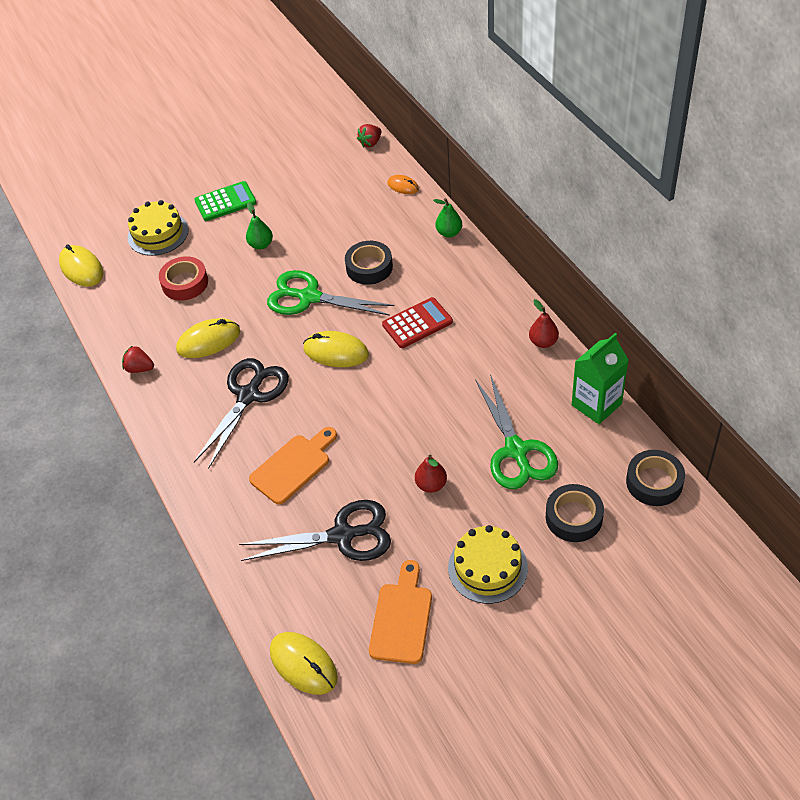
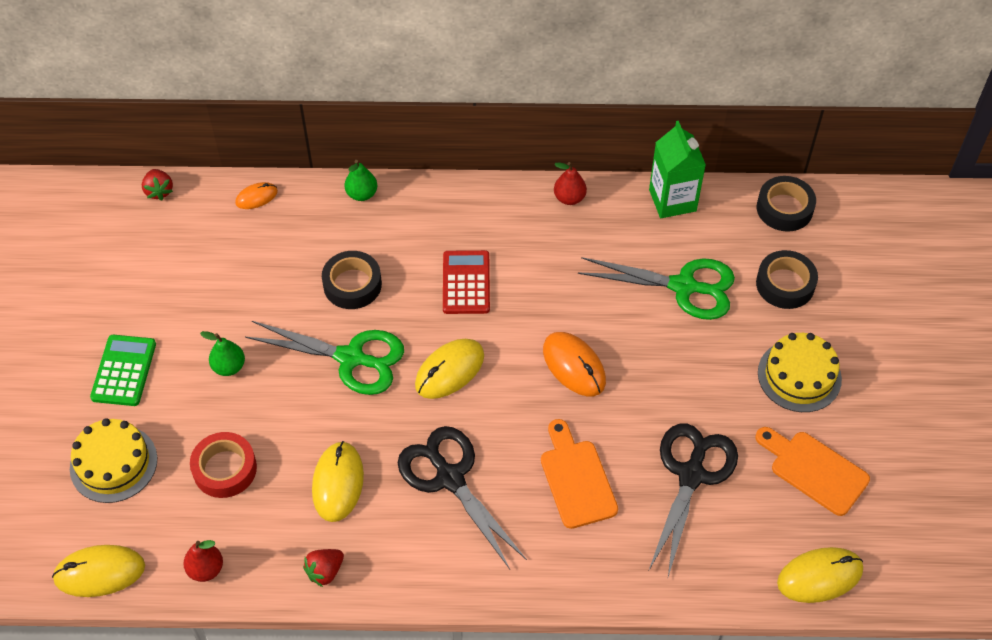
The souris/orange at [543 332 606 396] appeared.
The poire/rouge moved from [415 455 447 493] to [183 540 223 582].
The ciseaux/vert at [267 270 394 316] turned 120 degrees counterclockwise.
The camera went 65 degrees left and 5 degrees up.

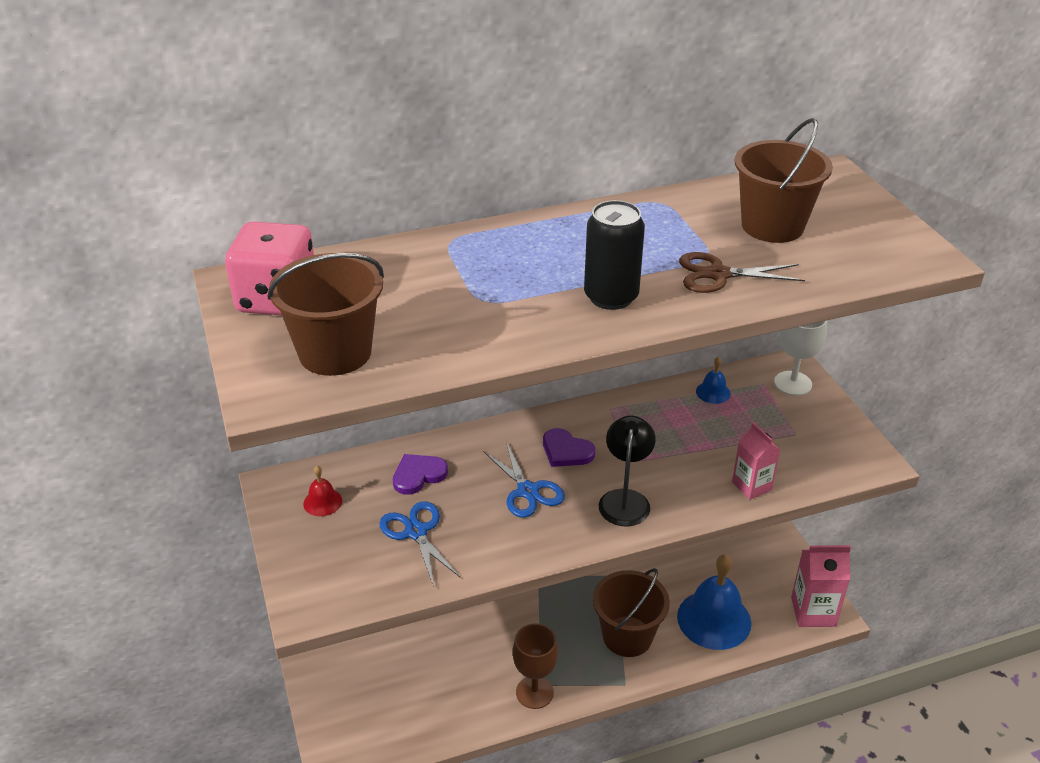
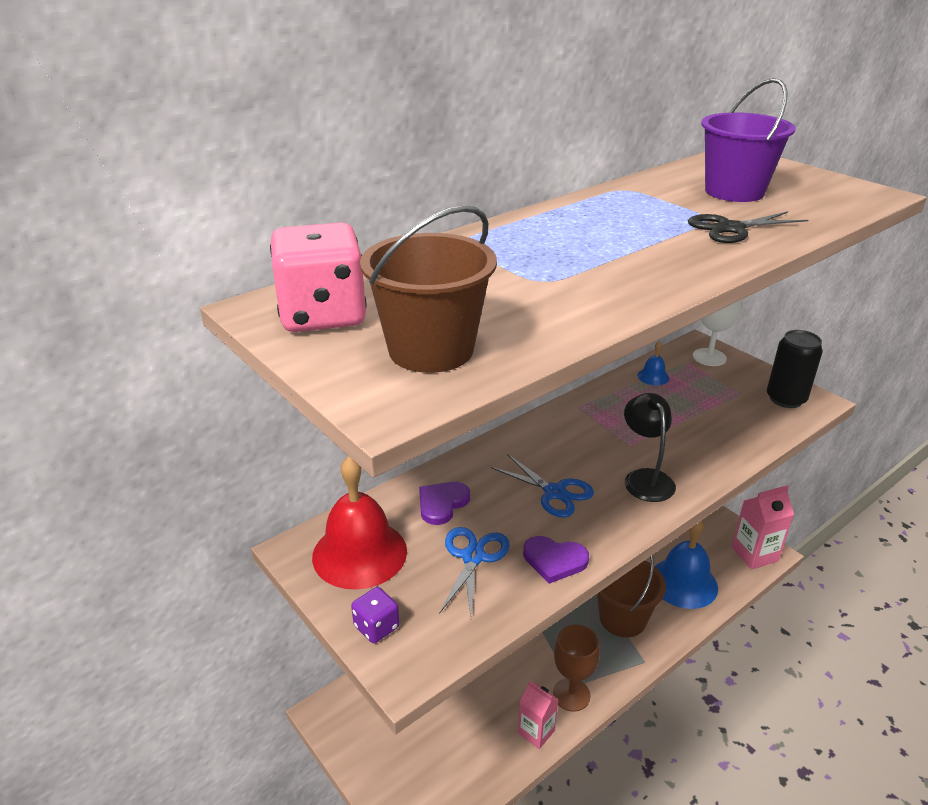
The dé/violet at [351 587 399 643] appeared.
The cœur/violet moved from [543 428 595 467] to [523 536 589 584].
The canette/noir moved from [584 200 645 310] to [767 330 823 408].
The brique de lait/rose moved from [732 422 780 500] to [518 681 559 749].
The ciseaux/marron at [679 252 805 293] became the ciseaux/noir at [688 211 808 243].
The seau/marron at [735 118 833 243] became the seau/violet at [701 78 796 202].
The ciseaux/bleu at [379 501 461 587] turned 60 degrees clockwise.
The cloche/rouge at [303 466 342 516] changed to 2.25 times the size.
The camera went 20 degrees left and 5 degrees down.

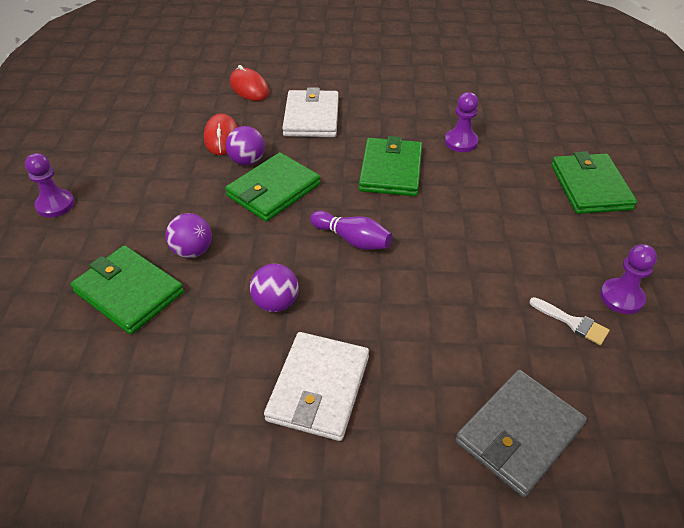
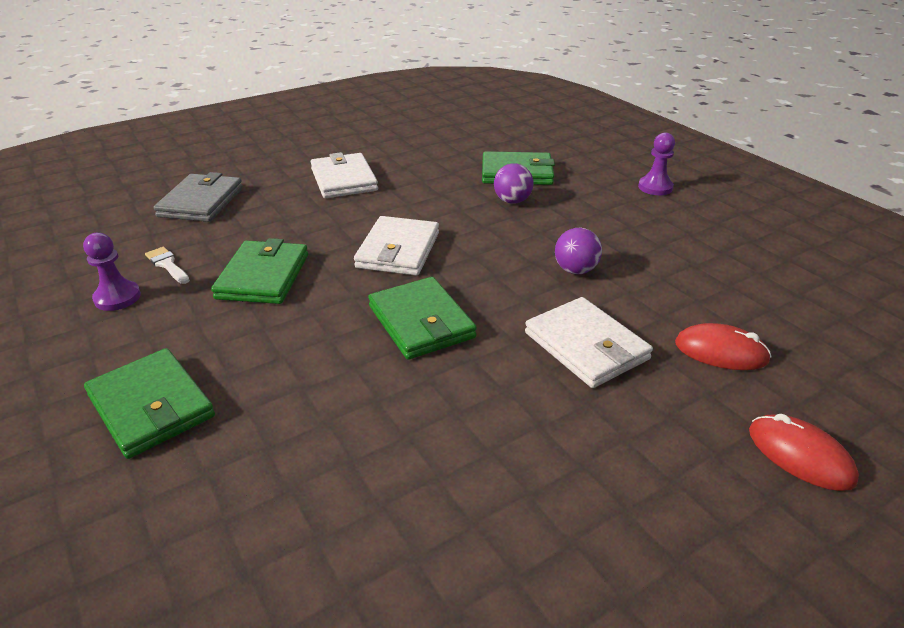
The balle/violet at [250 264 299 312] disappeared.
The pion/violet at [445 92 478 152] disappeared.
The souris/rouge moved from [204 113 238 155] to [749 414 859 491].
The portefeuille/vert moved from [225 152 320 222] to [211 238 308 304].
The quille/violet at [310 211 392 250] was replaced by the portefeuille/blanc at [354 216 439 276].
The pinceau/blanc at [529 297 610 345] turned 45 degrees clockwise.
The camera went 145 degrees right and 10 degrees down.

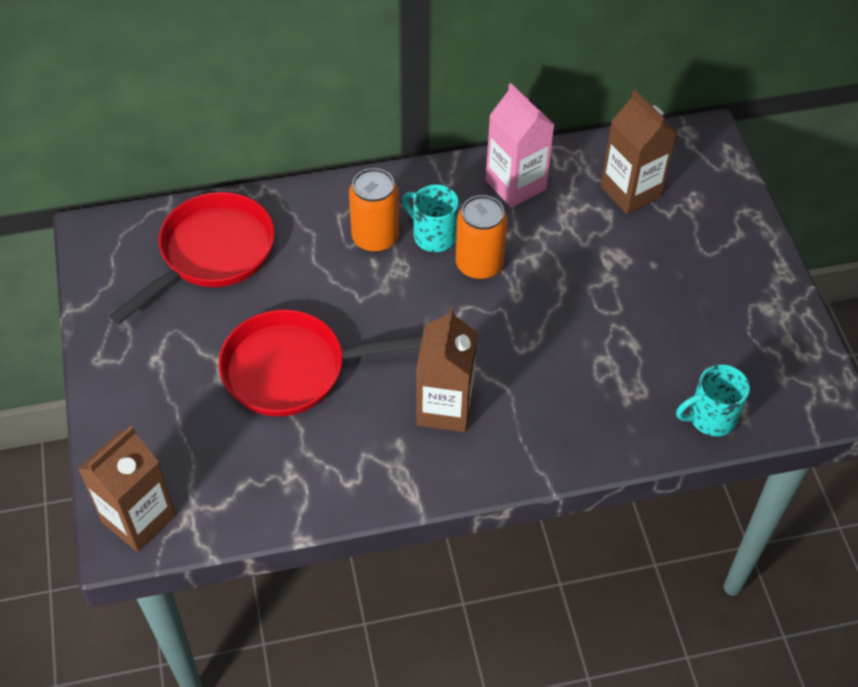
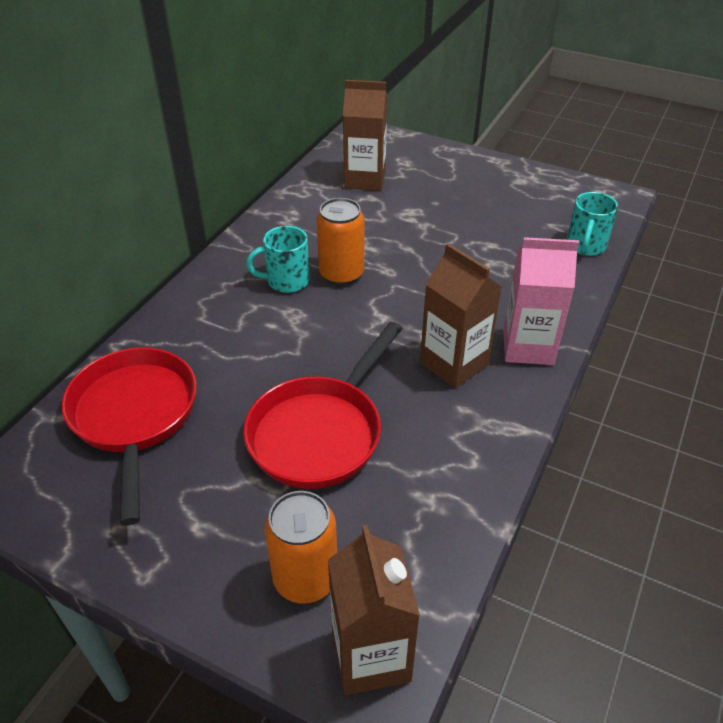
The canette/orange moved from [349 168 399 252] to [264 491 337 603].
The brique de lait/rose moved from [486 83 554 208] to [503 237 579 365].
The camera went 50 degrees left and 10 degrees down.

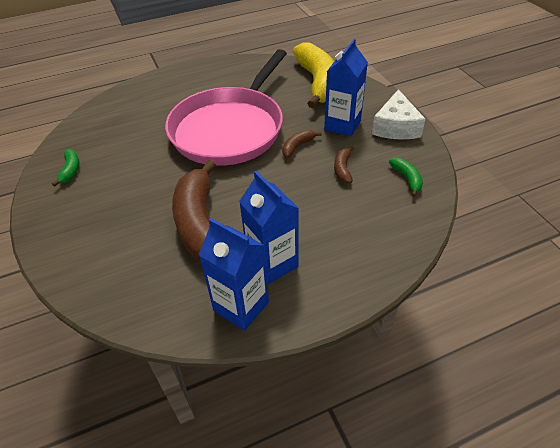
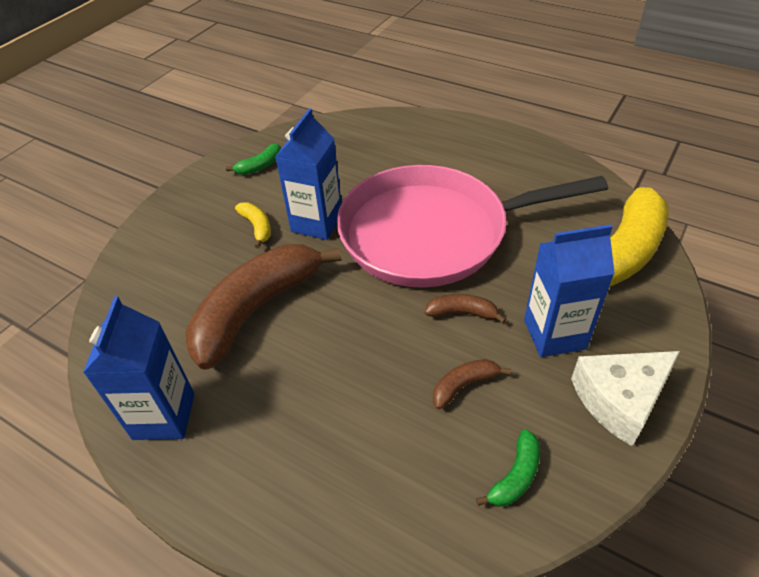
The banane/jaune at [235 202 271 248] appeared.
The brique de lait/bleu moved from [239 171 299 284] to [275 108 341 240].
The camera went 55 degrees right and 0 degrees up.

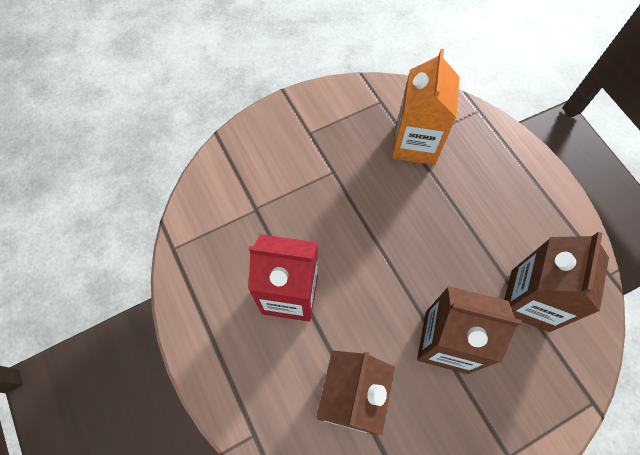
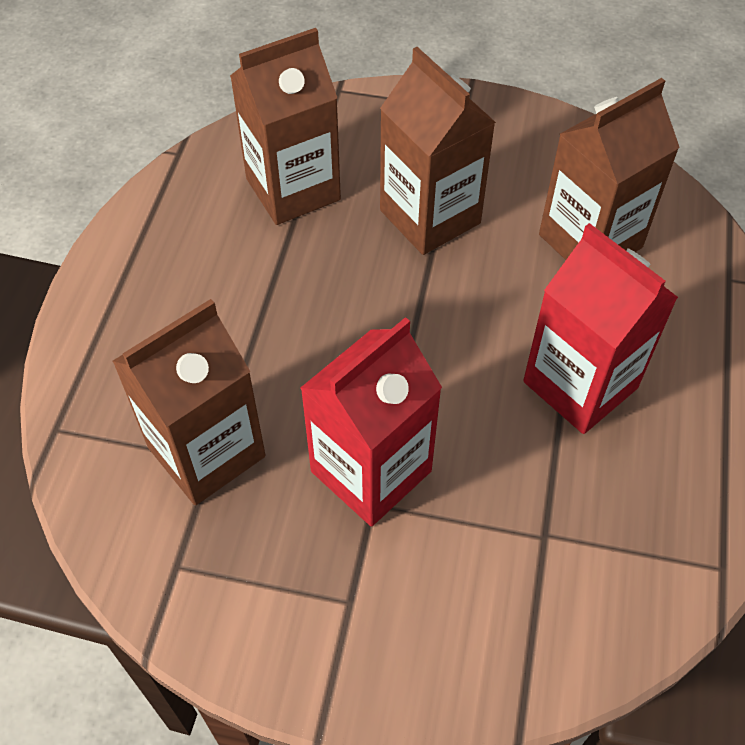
The brique de lait/rouge at [300 317 442 527] appeared.
The brique de lait/orange at [392 49 460 165] became the brique de lait/marron at [112 299 266 505].
The camera went 140 degrees left and 10 degrees down.

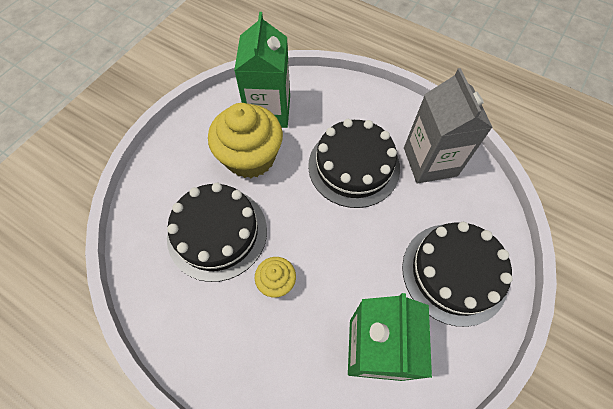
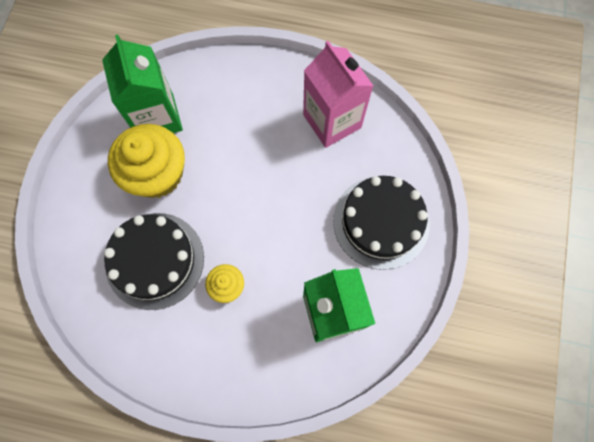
The gâteau/noir at [308 119 400 208] disappeared.
The brique de lait/gris at [404 68 493 184] became the brique de lait/rose at [303 41 373 148].
The camera went 20 degrees left and 10 degrees up.

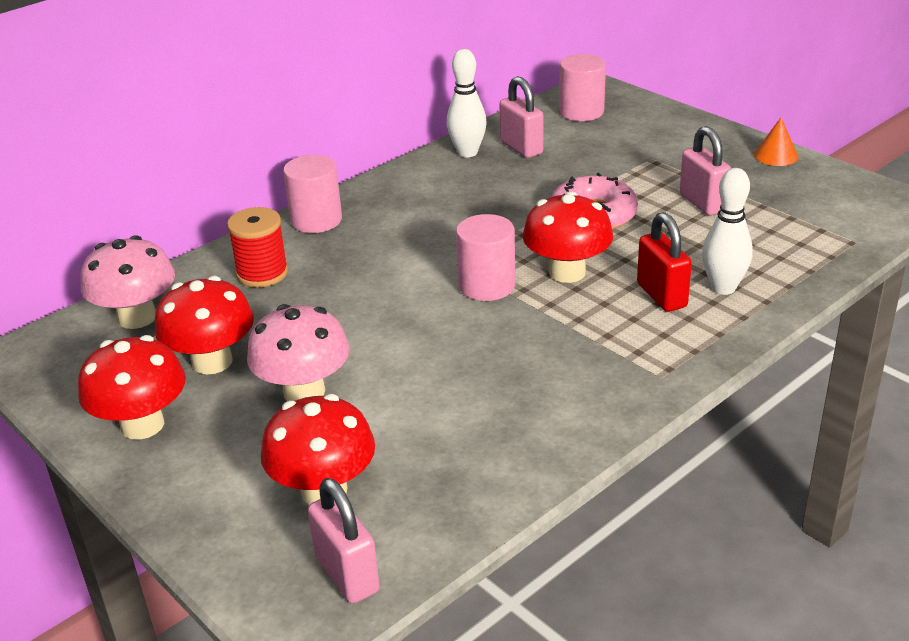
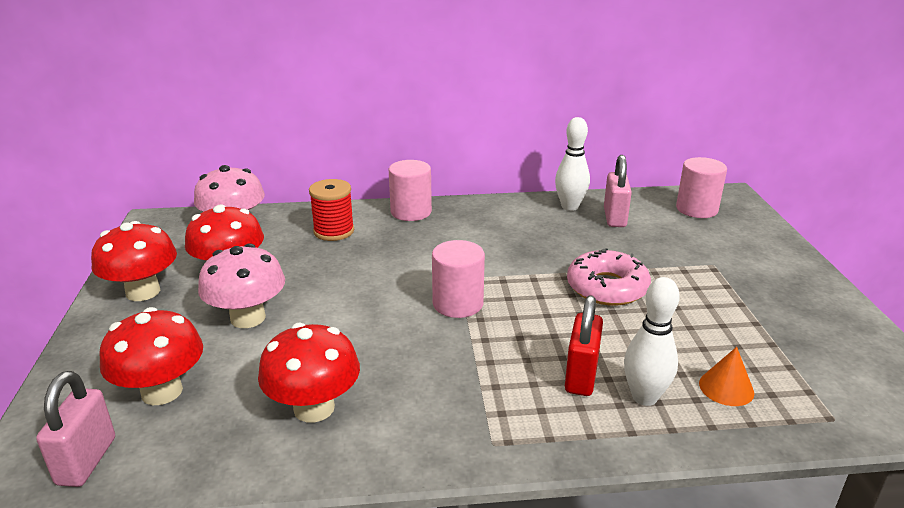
The cadenas/rose at [680 126 731 216] disappeared.
The champignon/rouge moved from [523 191 613 283] to [258 323 360 422].
The cône/orange moved from [754 118 798 166] to [699 347 754 406].
The camera went 35 degrees right and 5 degrees down.

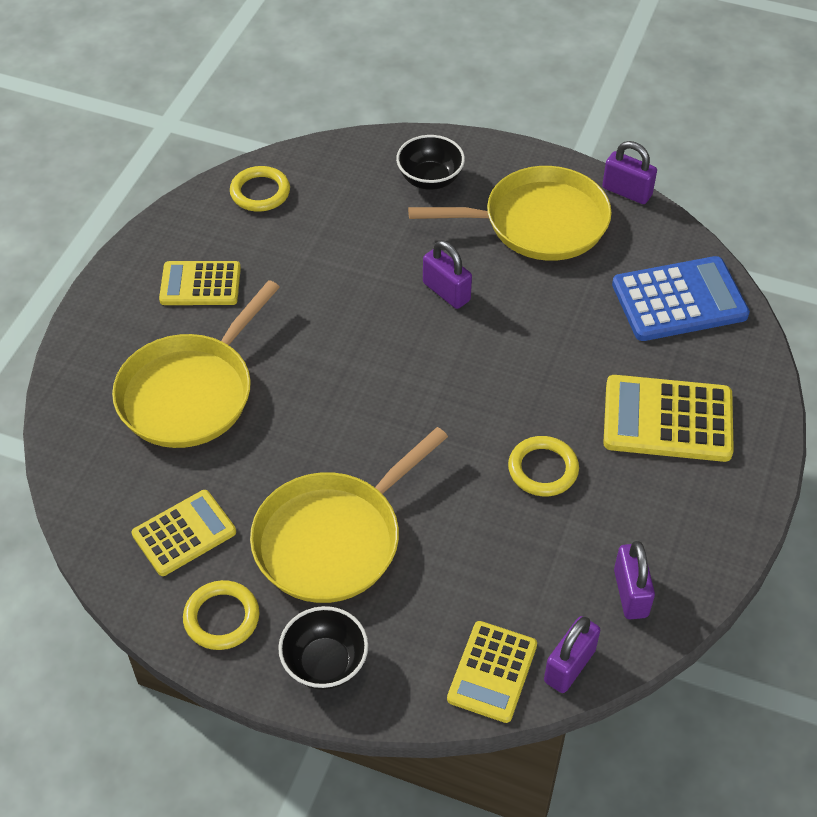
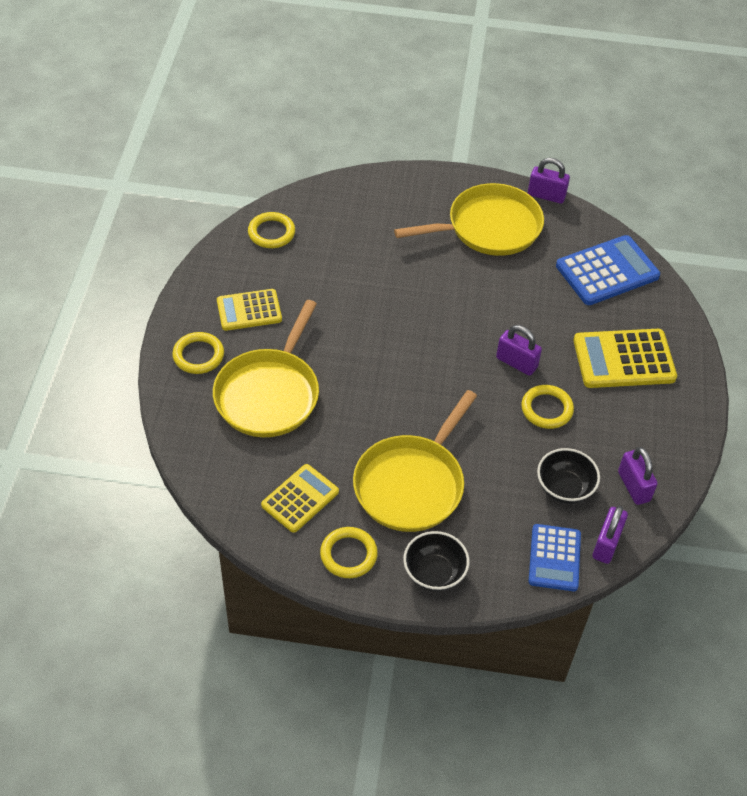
The anneau/jaune at [172 332 224 374] appeared.
The bol/noir moved from [396 135 465 190] to [537 448 600 504].
The cadenas/violet moved from [423 240 472 309] to [496 325 542 376].
The calculatrice/jaune at [447 621 537 723] became the calculatrice/bleu at [529 524 581 591].
The camera went 15 degrees left and 0 degrees up.

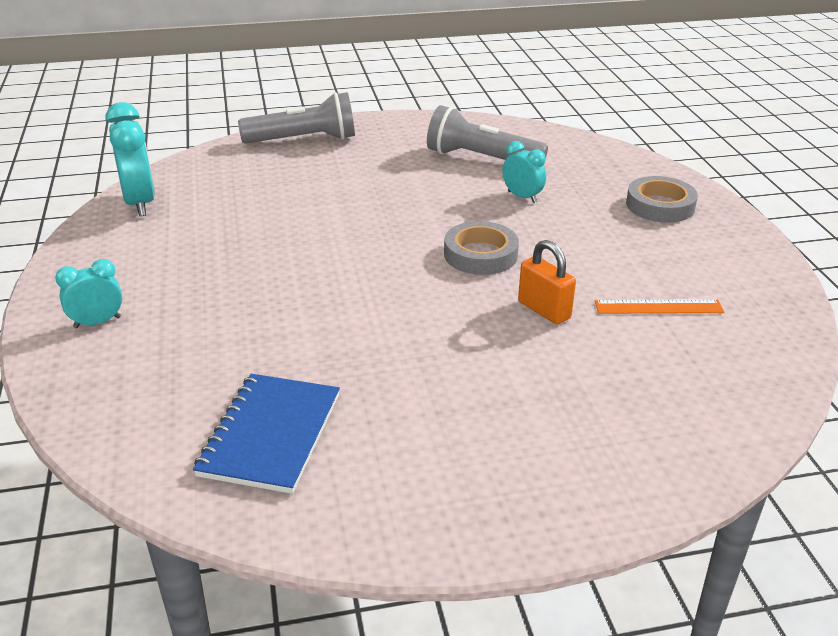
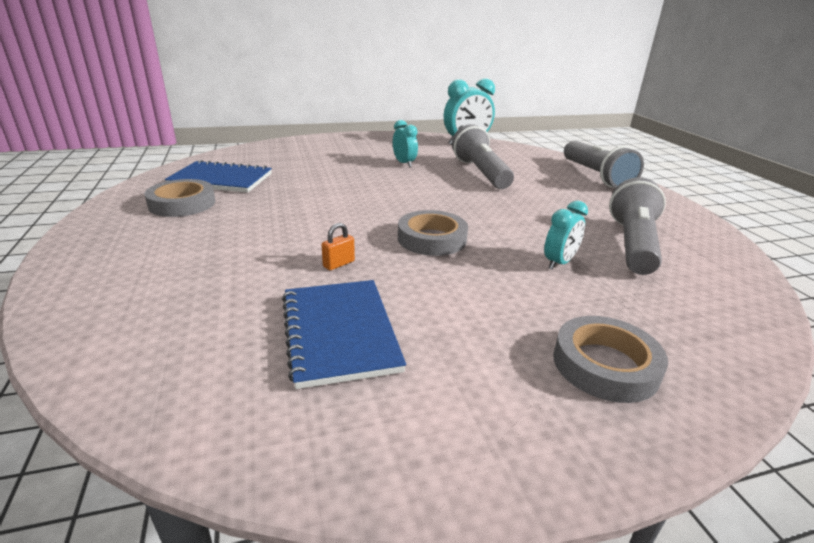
The ruban adhésif/gris at [144 179 215 217] appeared.
The lampe de poche/gris at [452 124 514 189] appeared.
The réveil/turquoise moved from [55 259 122 328] to [393 120 418 167].
The règle/orange at [595 299 724 314] was replaced by the carnet/bleu at [282 280 406 389].
The cadenas/orange at [518 240 576 324] changed to 0.60 times the size.
The camera went 85 degrees right and 5 degrees down.

